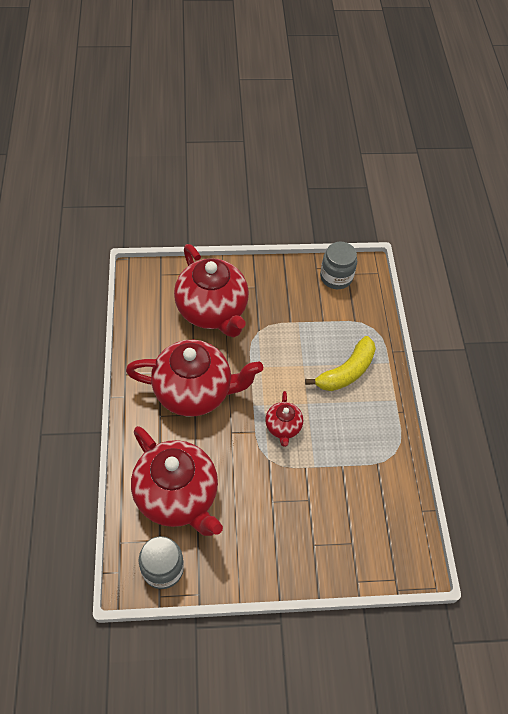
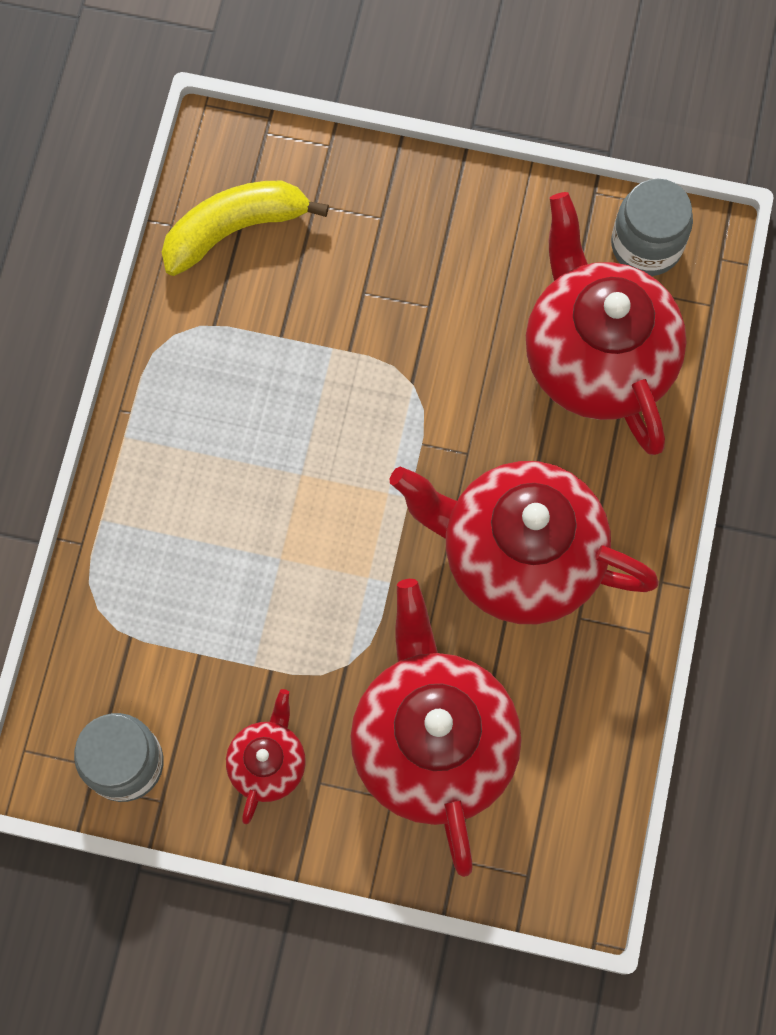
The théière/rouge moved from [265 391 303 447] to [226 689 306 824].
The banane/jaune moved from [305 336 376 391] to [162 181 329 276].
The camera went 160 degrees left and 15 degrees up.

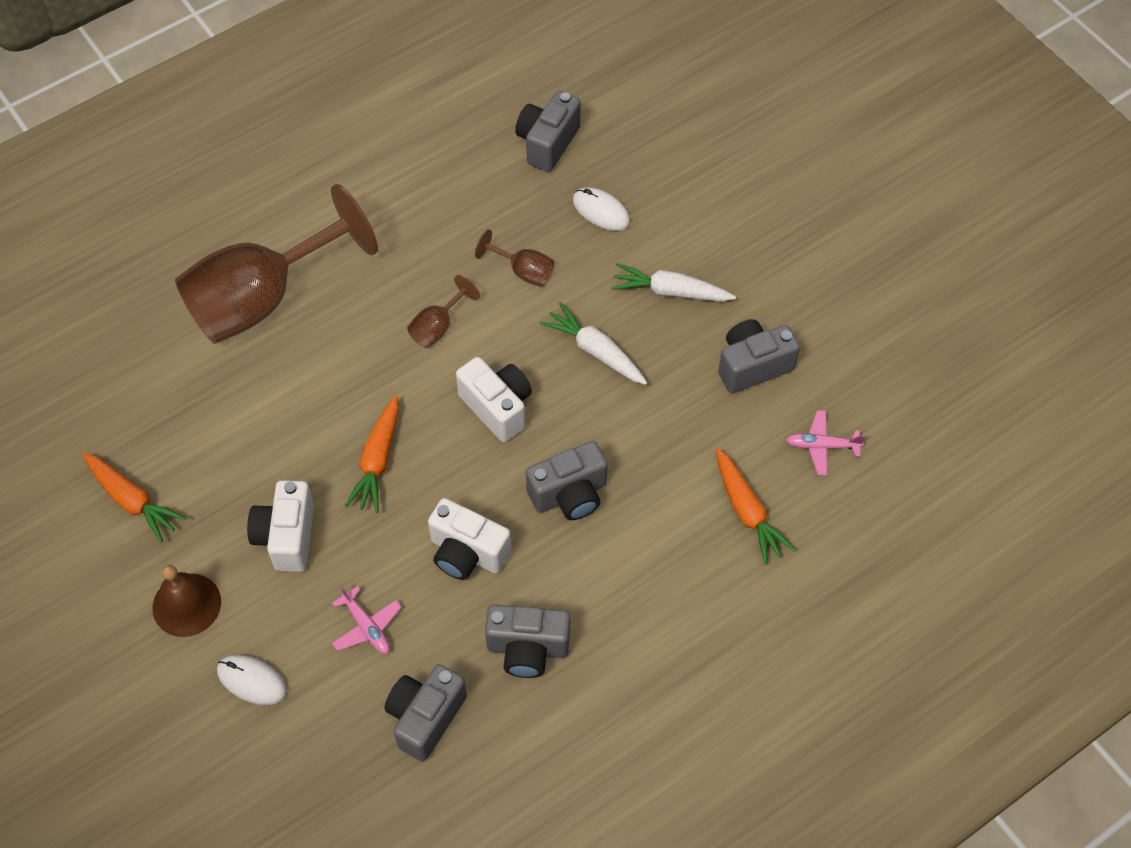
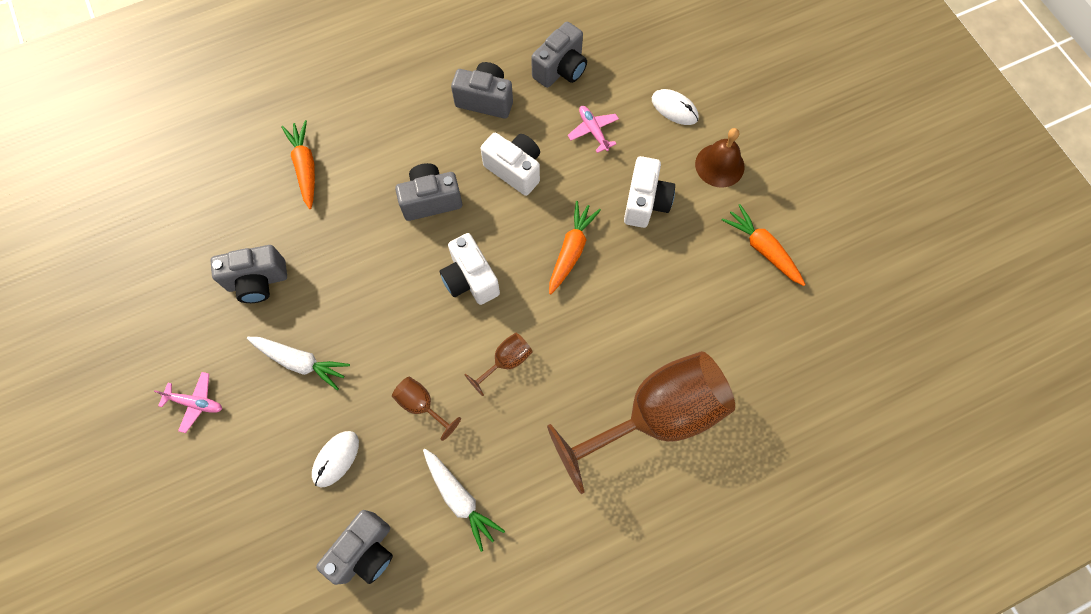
The carotte/blanc moved from [540 302 647 385] to [423 449 505 552].
The avion/rose moved from [786 410 866 476] to [154 372 222 433].
The souris/blanc at [573 187 630 231] turned 75 degrees clockwise.
The camera went 170 degrees left and 10 degrees up.

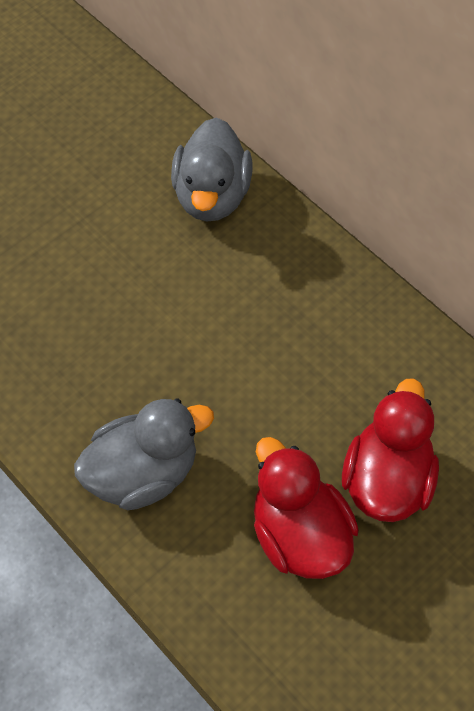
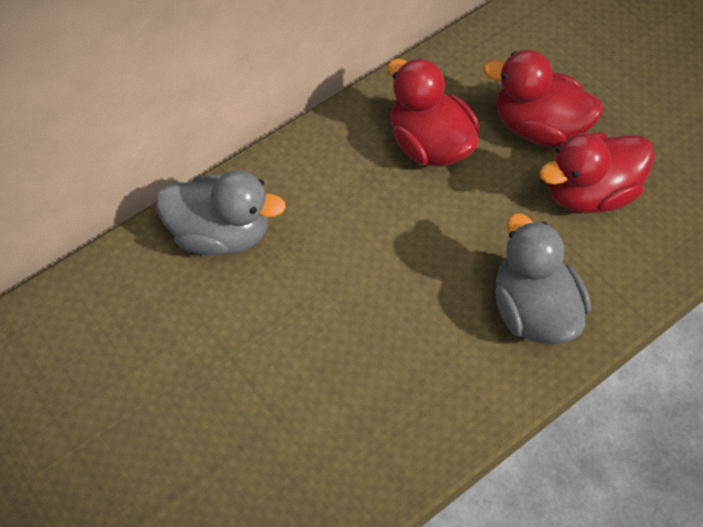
The canard/rouge at [387 58 479 167] appeared.
The camera went 85 degrees left and 0 degrees up.

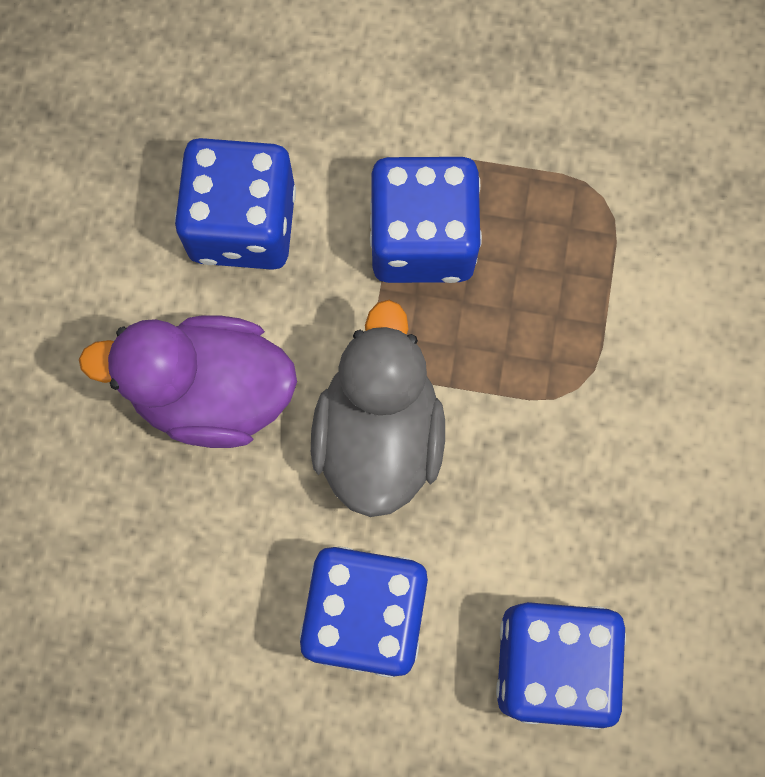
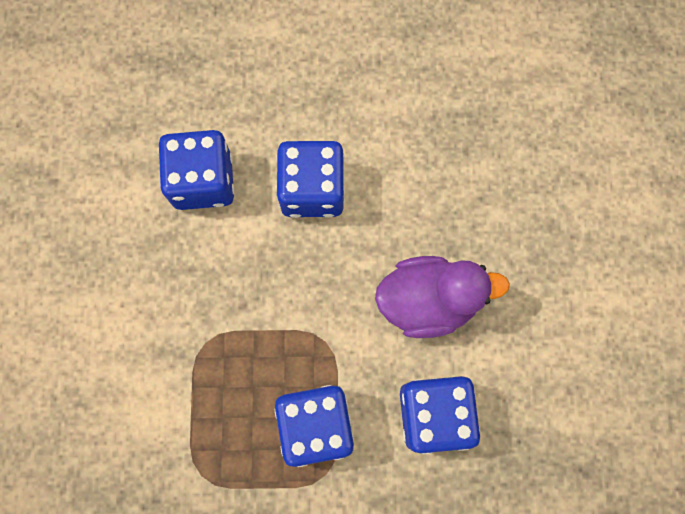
The canard/gris at [311 300 445 517] disappeared.
The camera went 170 degrees right and 0 degrees up.

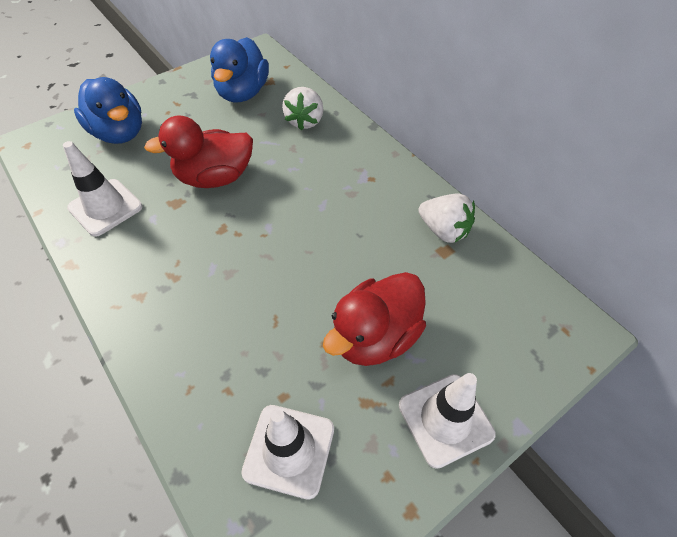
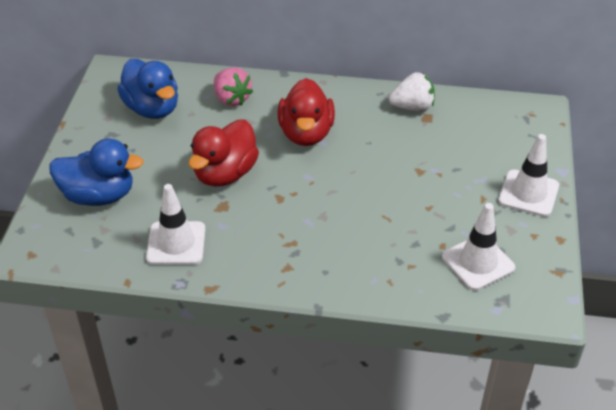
The canard/rouge moved from [323 272 426 366] to [277 78 335 146].
The fraise/blanc at [282 87 324 130] became the fraise/rose at [214 67 253 106].
The camera went 45 degrees left and 10 degrees down.

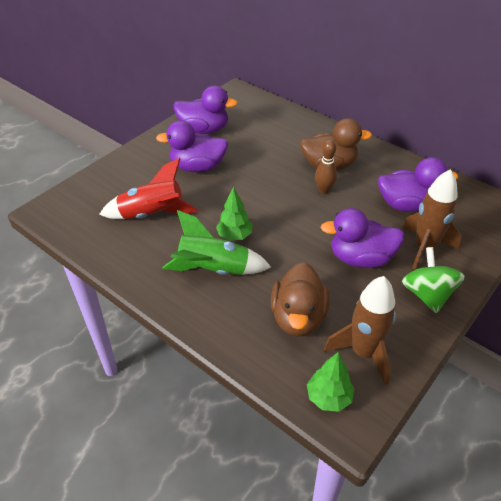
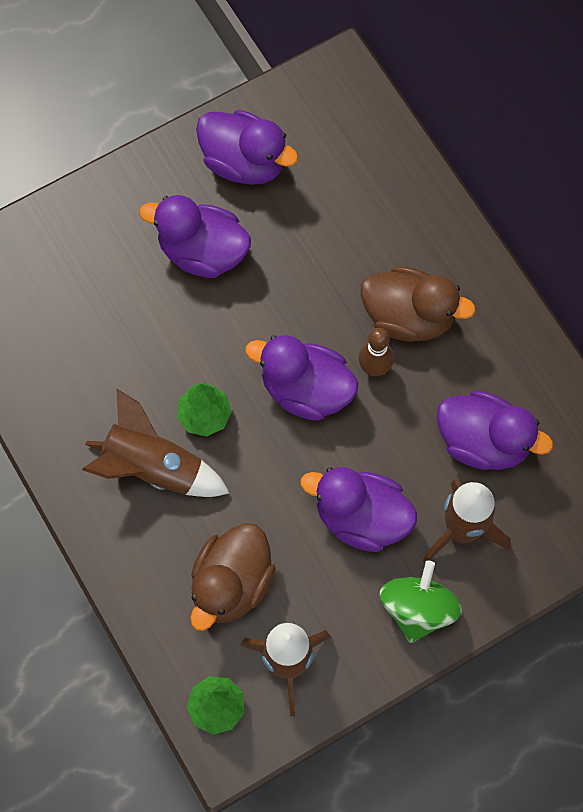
The fusée/rouge at [99 158 199 219] disappeared.
The canard/violet at [245 335 358 421] appeared.
The fusée/vert at [163 210 271 275] became the fusée/marron at [82 388 229 497].
The camera went 20 degrees right and 25 degrees up.

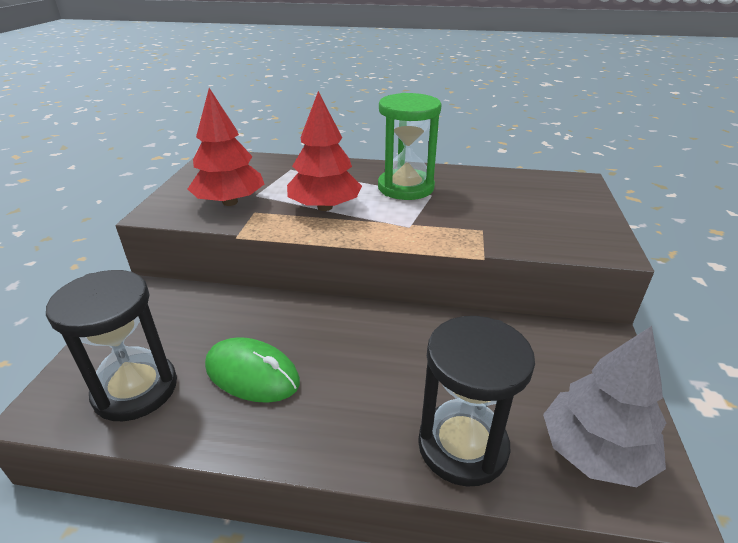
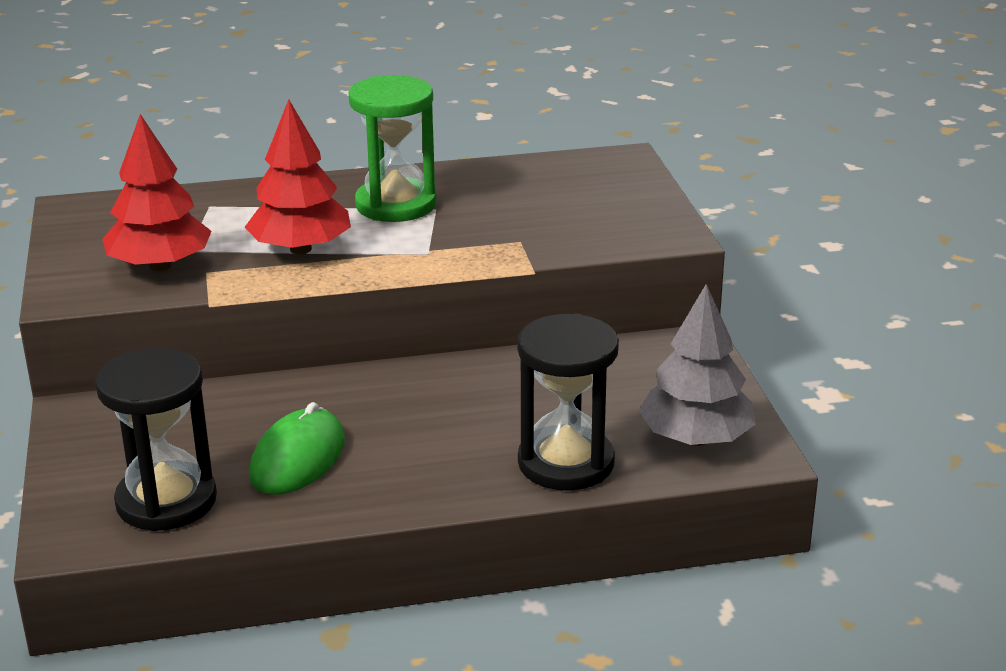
The souris/vert at [205 337 300 403] turned 75 degrees counterclockwise.
The camera went 20 degrees left and 5 degrees down.

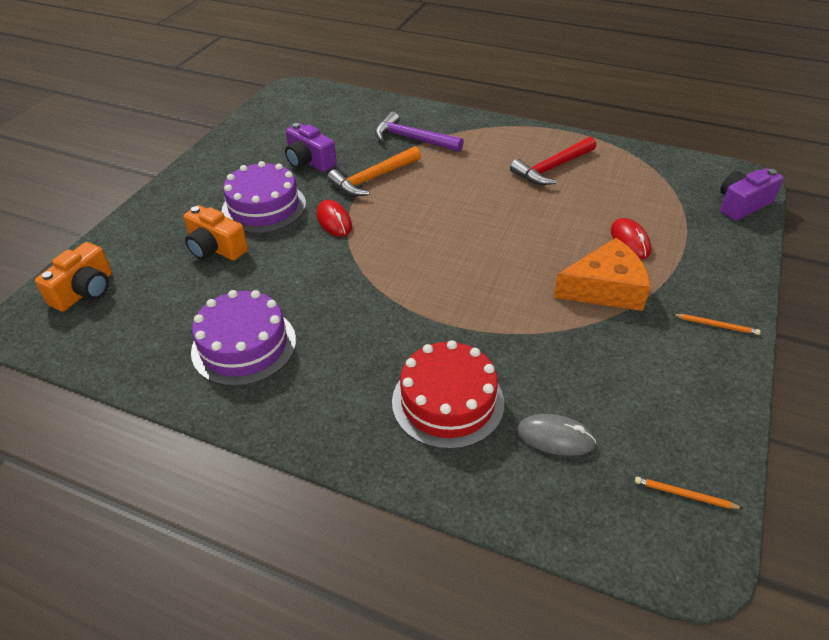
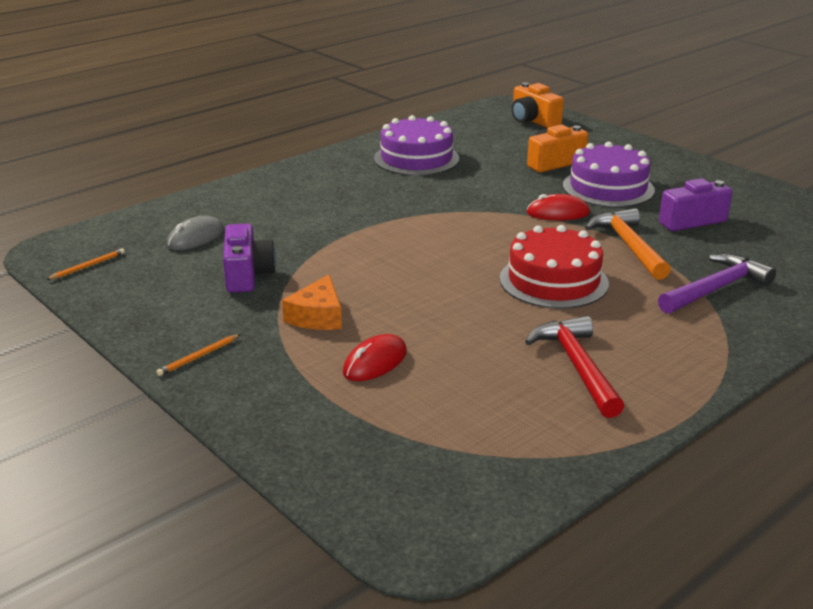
The gâteau/rouge moved from [392 340 504 449] to [500 225 609 309].
The appareil photo/violet moved from [720 168 784 221] to [223 224 276 293].
The souris/rouge at [611 218 651 259] turned 60 degrees counterclockwise.
The fromage/orange at [554 238 650 311] changed to 0.66 times the size.
The camera went 115 degrees right and 15 degrees down.

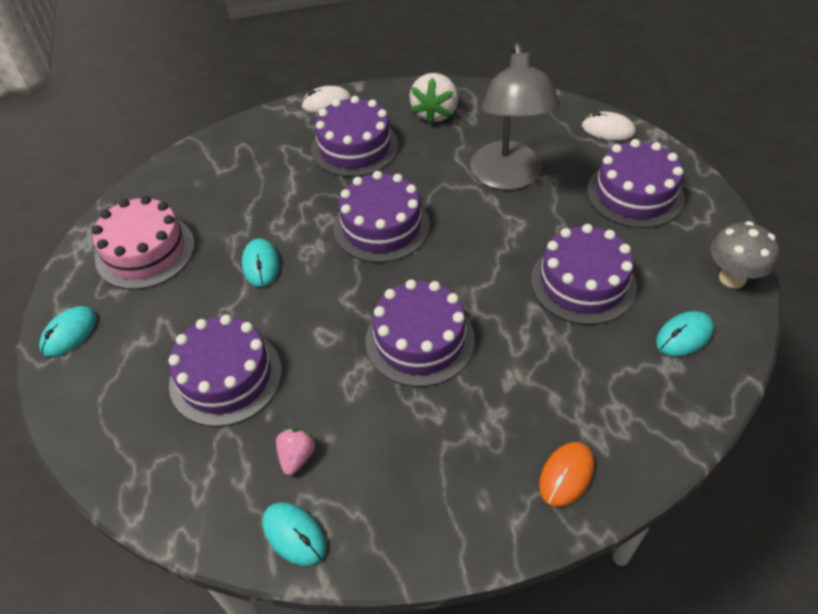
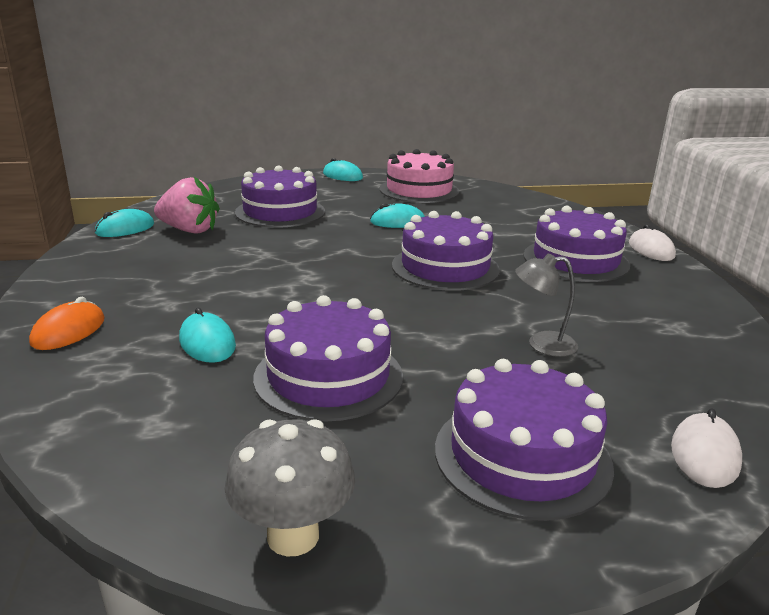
The gâteau/violet at [365 279 475 387] disappeared.
The fraise/blanc at [409 73 458 125] disappeared.
The souris/turquoise moved from [656 311 714 356] to [179 307 236 363].
The souris/orange at [539 442 594 507] turned 75 degrees clockwise.
The fraise/rose at [276 428 315 475] changed to 1.77 times the size.
The lampe/gris at [470 42 560 190] changed to 0.45 times the size.
The camera went 90 degrees right and 25 degrees down.

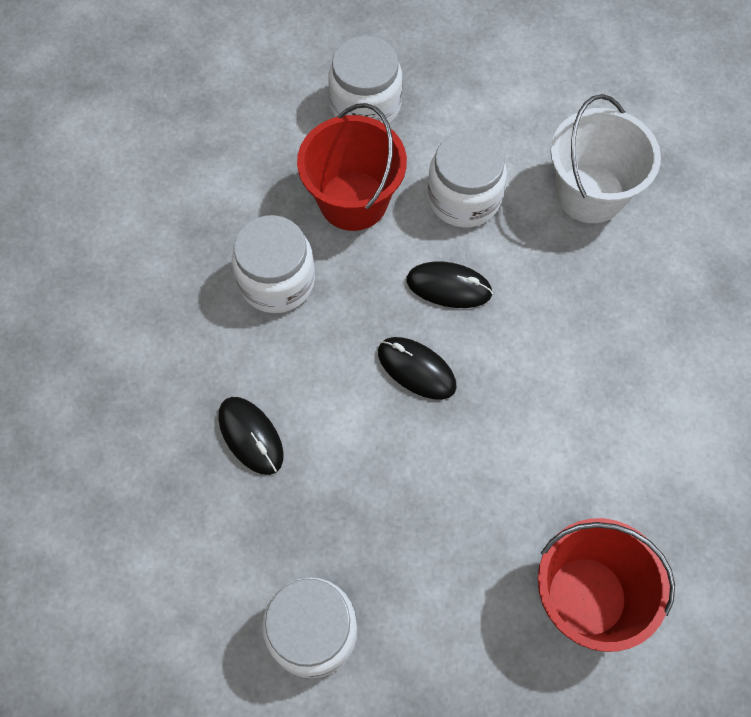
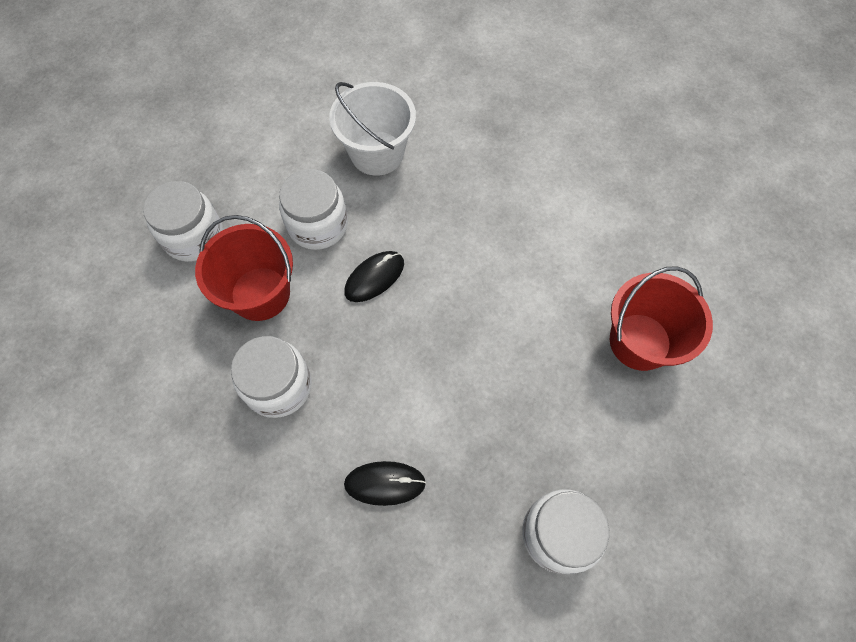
The souris/noir at [378 337 457 400] disappeared.
The camera went 55 degrees left and 0 degrees up.

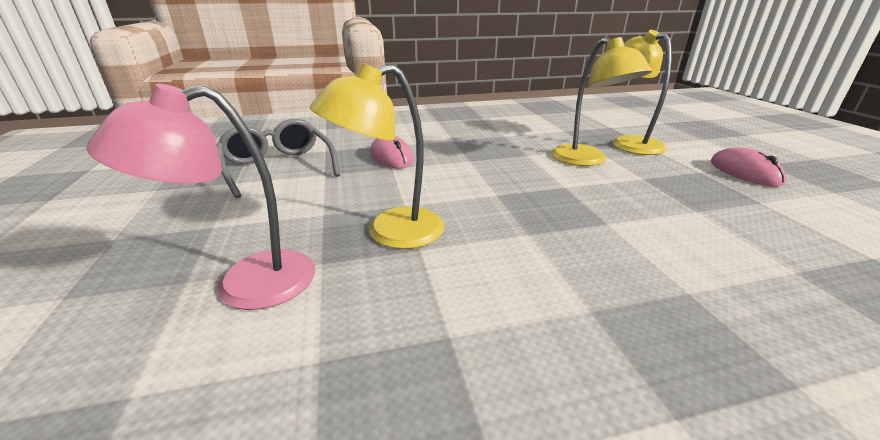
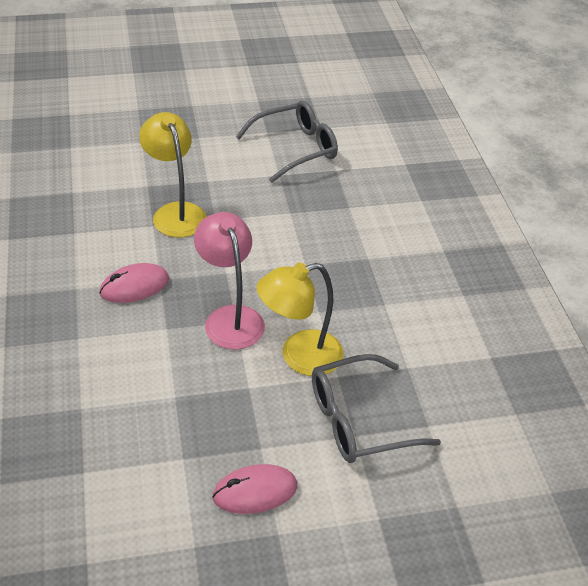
The lampe/rose moved from [86 84 315 310] to [194 212 265 350].
The souris/rose moved from [370 136 414 169] to [100 263 169 303].
The lampe/jaune at [613 30 672 155] was replaced by the lunettes/gris at [312 354 441 463].
The camera went 90 degrees right and 15 degrees up.

